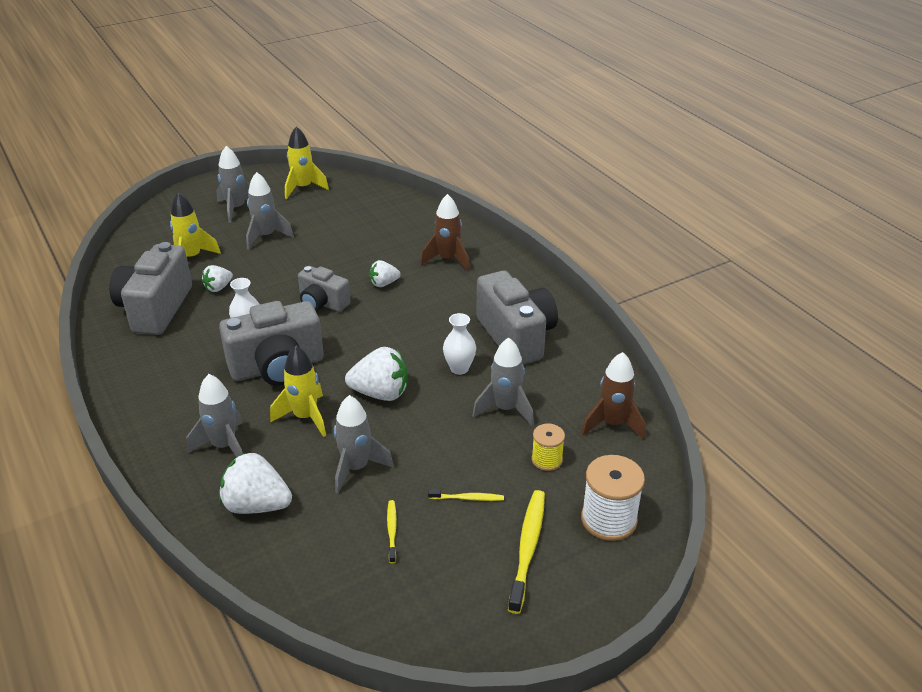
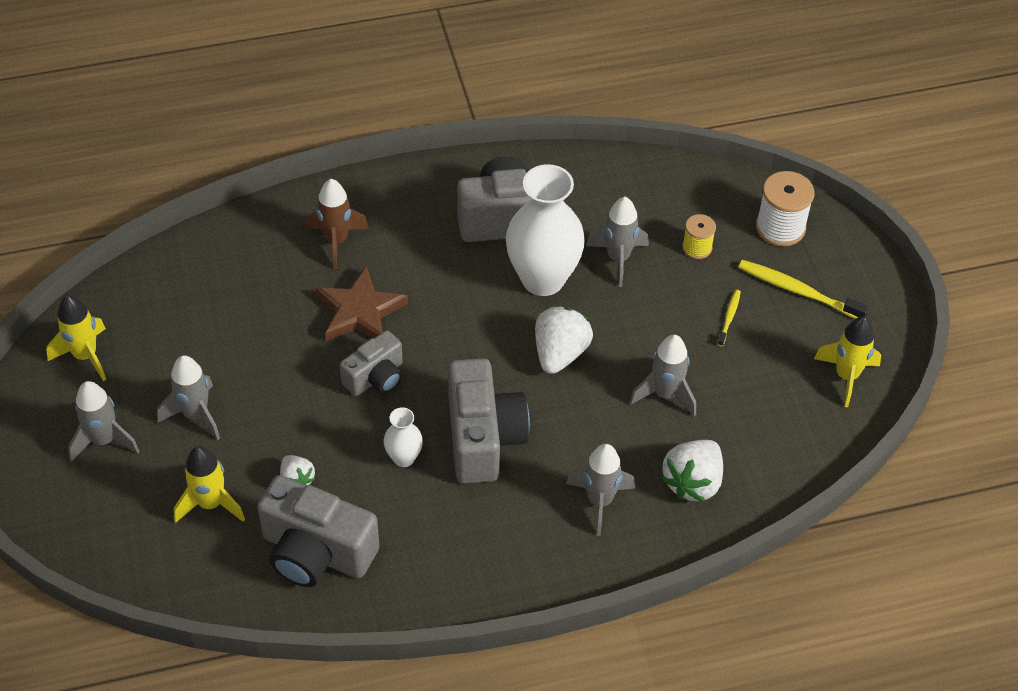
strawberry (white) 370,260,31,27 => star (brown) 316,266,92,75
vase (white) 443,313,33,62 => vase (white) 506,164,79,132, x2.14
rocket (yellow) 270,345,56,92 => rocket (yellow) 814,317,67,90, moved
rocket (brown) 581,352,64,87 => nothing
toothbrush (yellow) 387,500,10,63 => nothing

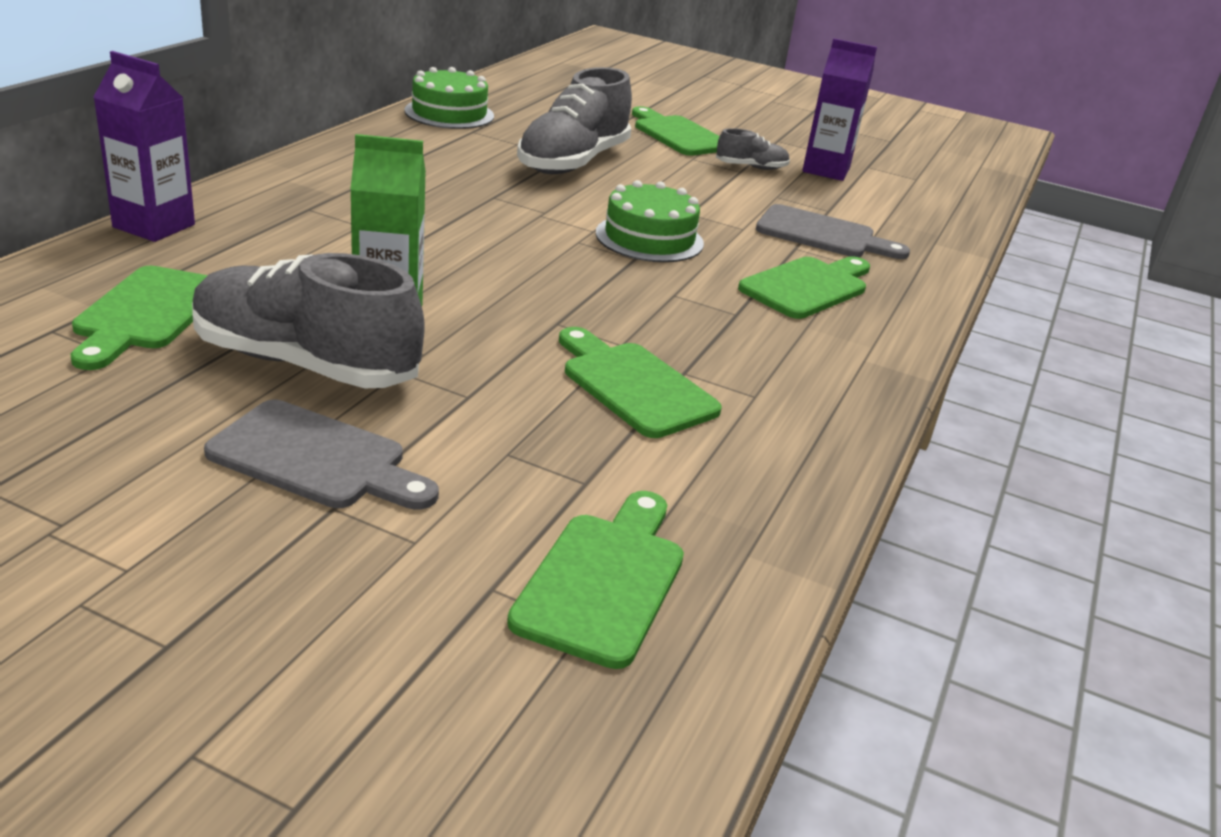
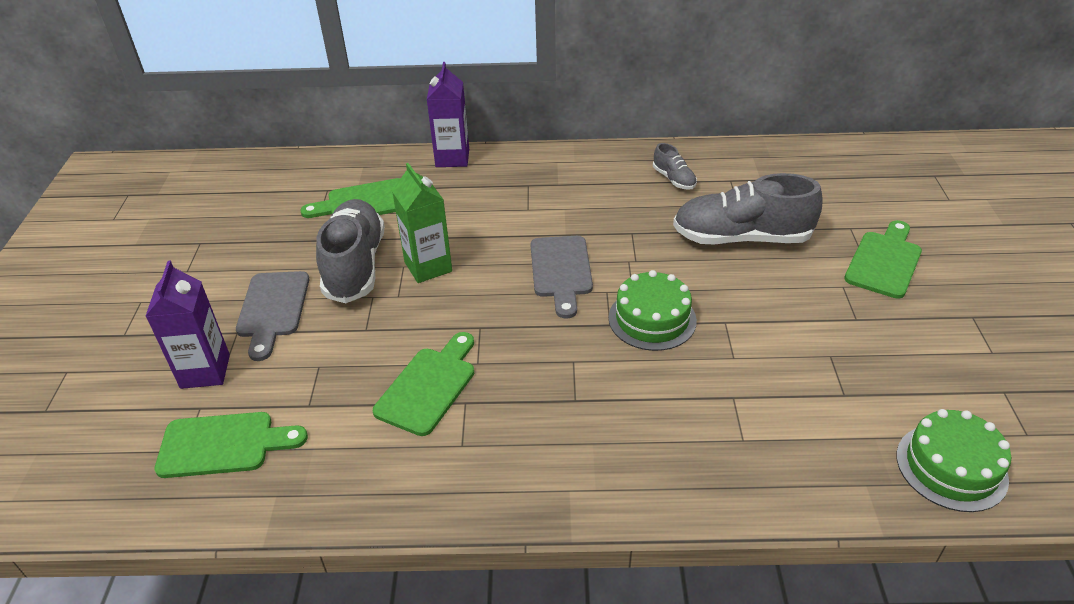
carton (purple) 802,38,75,143 => carton (purple) 146,260,84,129, moved
cake (green) 404,67,90,62 => cake (green) 896,409,115,103, moved
shoe (grey) 716,128,74,42 => shoe (grey) 653,143,44,47, moved
cutting board (grey) 756,204,154,55 => cutting board (grey) 531,236,62,83, moved
cutting board (green) 738,256,132,63 => nothing

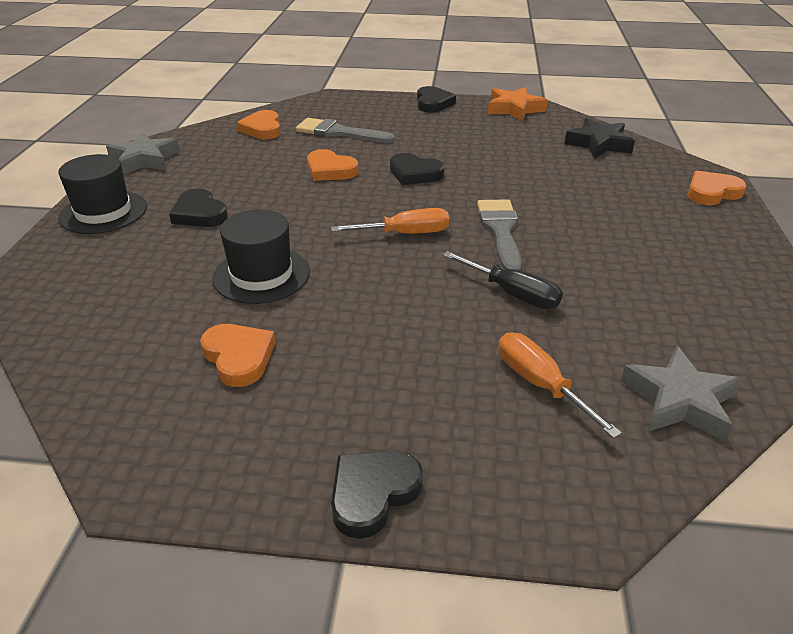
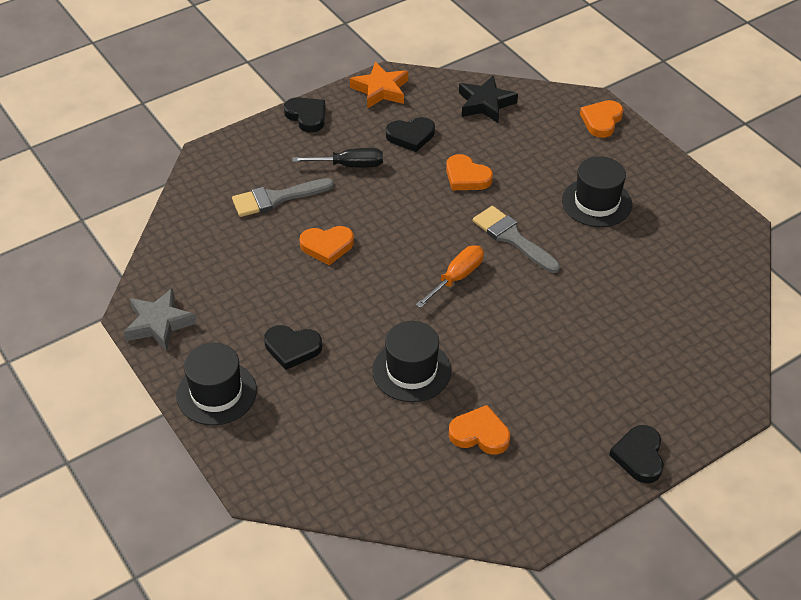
heart (orange) 237,110,44,29 => heart (orange) 446,154,47,36, moved
heart (black) 390,153,55,32 => heart (black) 386,117,49,35, moved
screwdriver (black) 443,251,120,58 => screwdriver (black) 292,148,91,20, moved
screwdriver (orange) 498,332,124,106 => nothing
star (grey) 620,346,122,95 => nothing
nothing => hat (black) 562,156,70,71

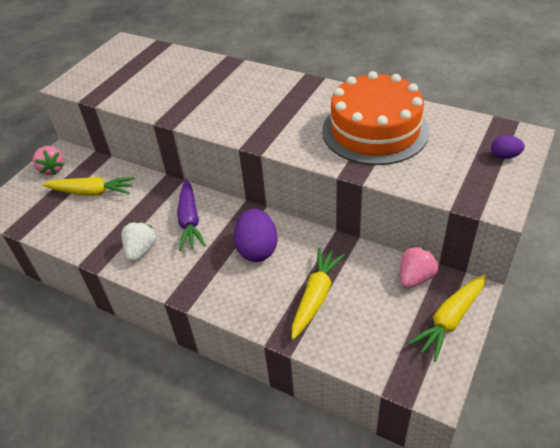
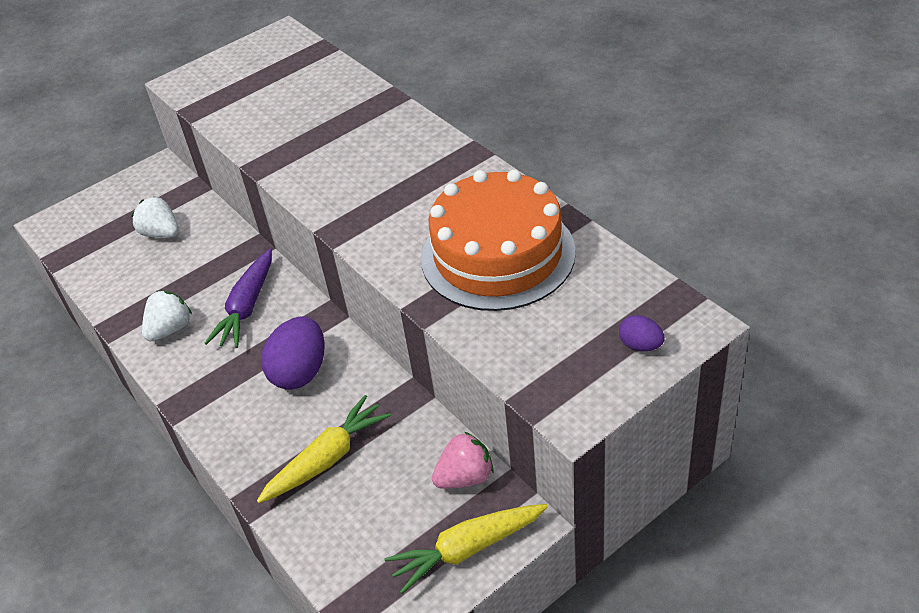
strawberry (pink) 33,146,32,29 => nothing
carrot (yellow) 42,177,93,19 => strawberry (white) 131,196,48,42

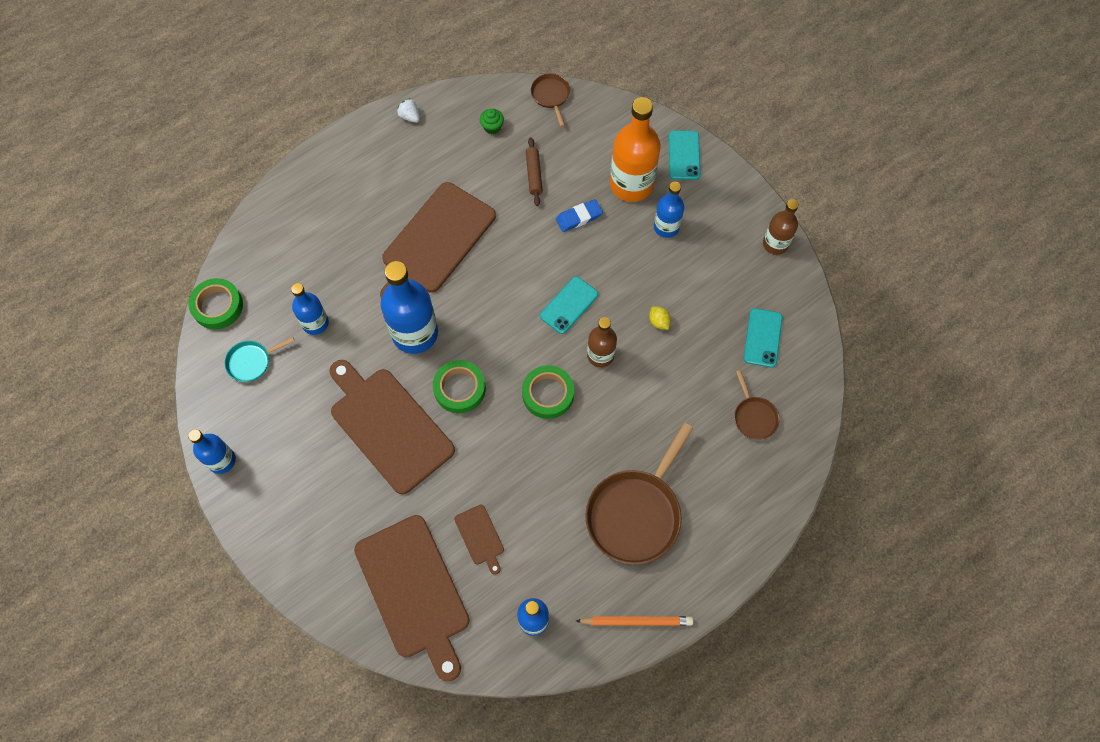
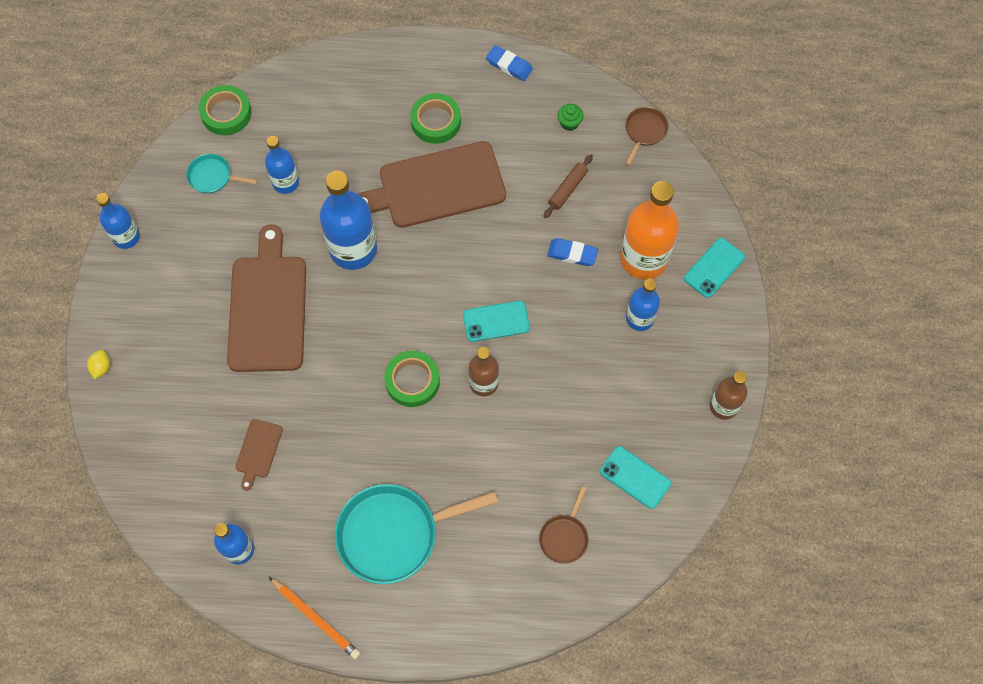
strawberry (white) 397,98,23,25 => eraser (blue) 486,45,47,36
lemon (yellow) 649,306,22,24 => lemon (yellow) 87,350,23,29, moved
phone (turquoise) 744,308,39,60 => phone (turquoise) 600,446,71,63, 75 degrees clockwise
tape (green) 433,360,53,53 => tape (green) 410,93,51,51, moved
pan (brown) 585,423,108,142 => pan (turquoise) 335,484,163,100
cutting board (brown) 354,515,116,167 => nothing

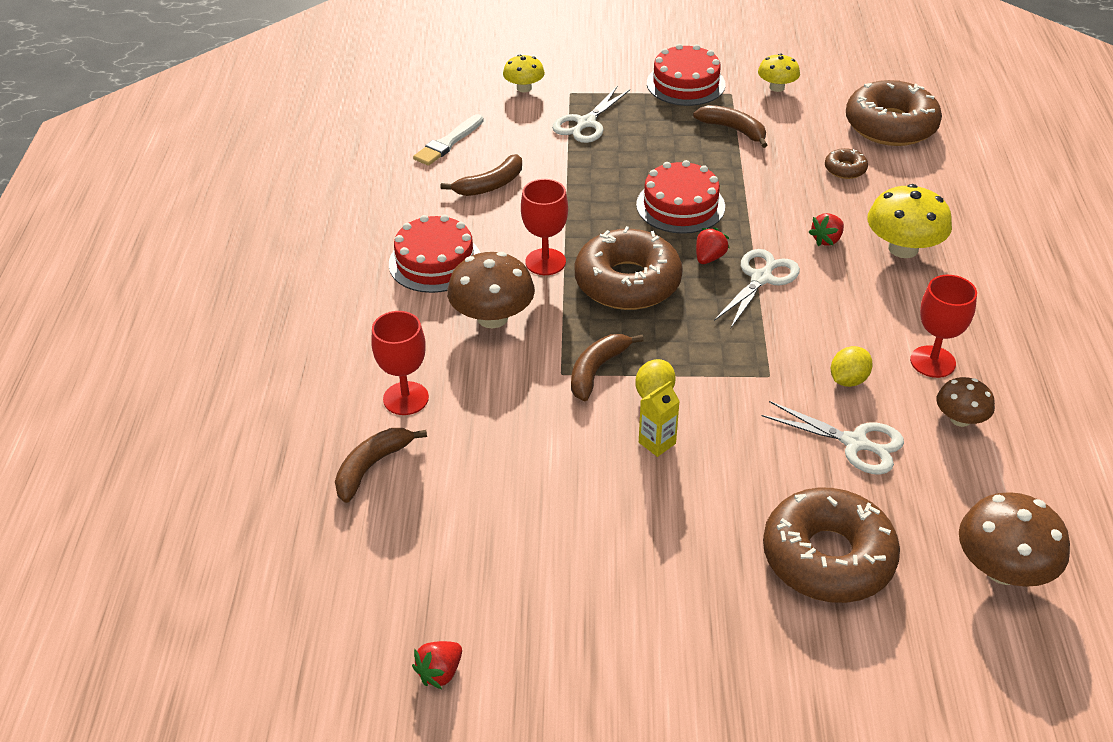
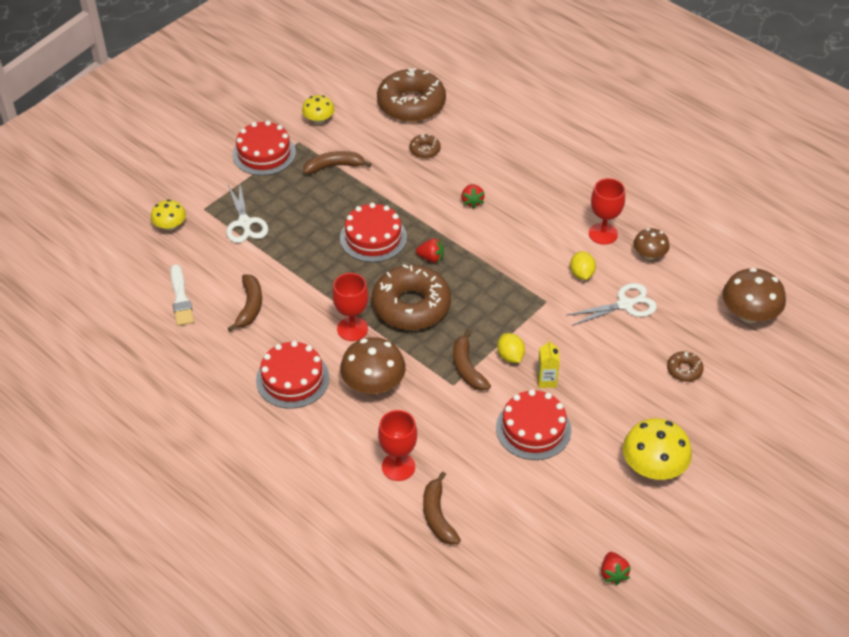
mushroom (yellow) 867,184,85,74 => mushroom (yellow) 623,418,69,62, moved
strawberry (red) 696,227,34,37 => strawberry (red) 416,239,28,24, 120 degrees clockwise
scissors (white) 714,249,86,79 => nothing
donut (brown) 763,487,137,116 => donut (brown) 667,351,37,31, x0.44
nothing => cake (red) 496,389,75,71

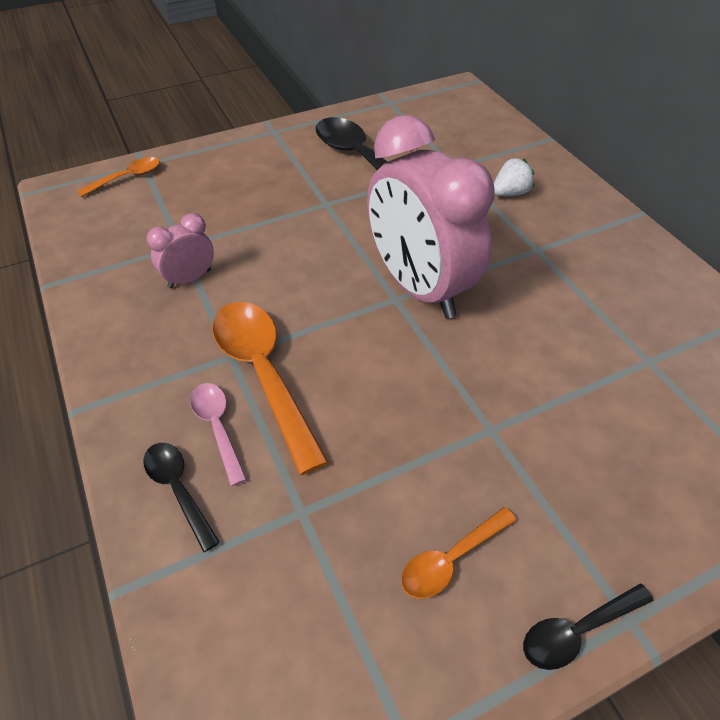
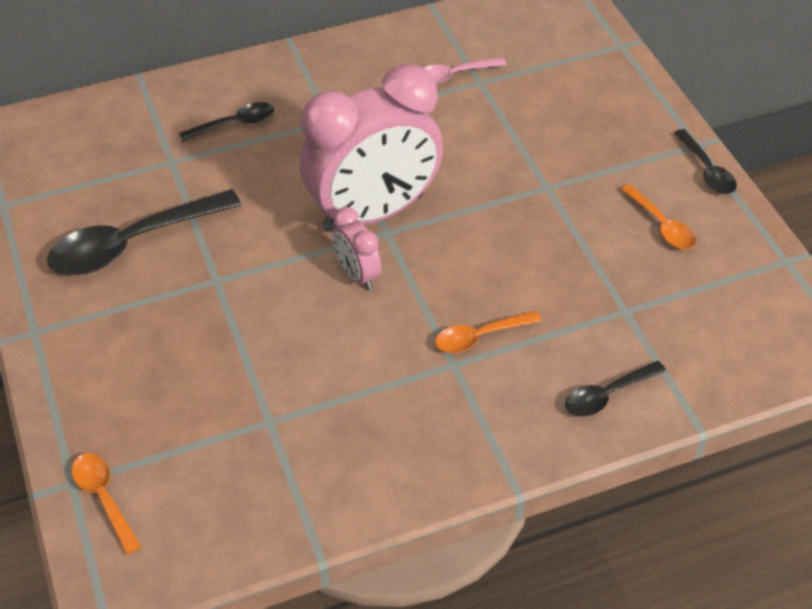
strawberry (white) 494,158,40,38 => spoon (black) 179,102,95,40
clock (pink) 147,213,67,75 => clock (pink) 333,207,48,83, moved
spoon (orange) 212,302,116,173 => spoon (orange) 435,311,107,42, x0.53
spoon (pink) 190,383,57,103 => spoon (pink) 424,57,83,27, moved

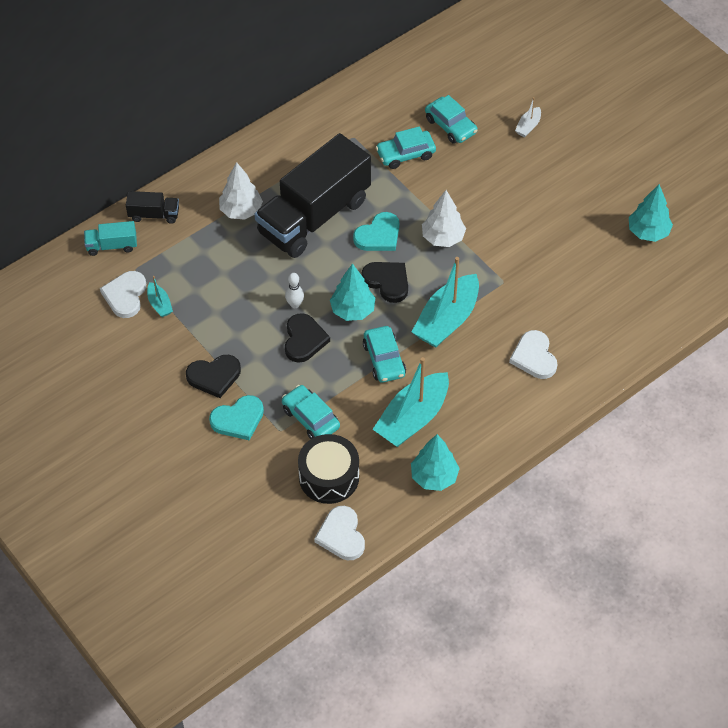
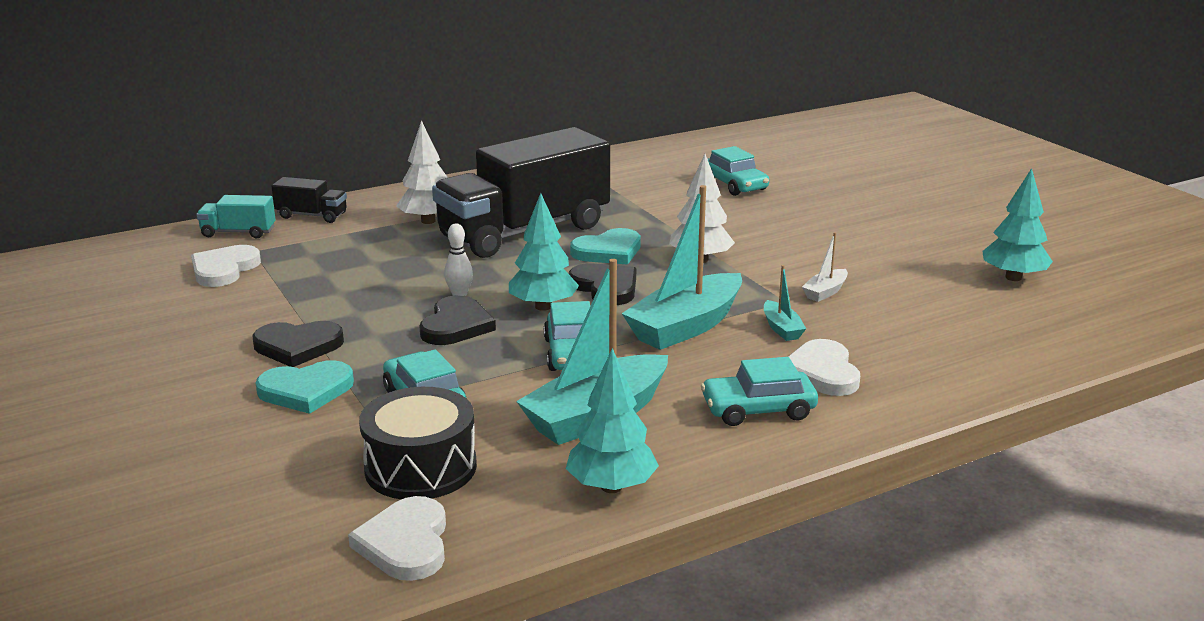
boat (white) 515,97,26,40 => boat (white) 802,232,46,70, moved
car (turquoise) 376,127,60,42 => car (turquoise) 701,357,117,69, moved
boat (turquoise) 147,276,26,41 => boat (turquoise) 764,265,42,76, moved

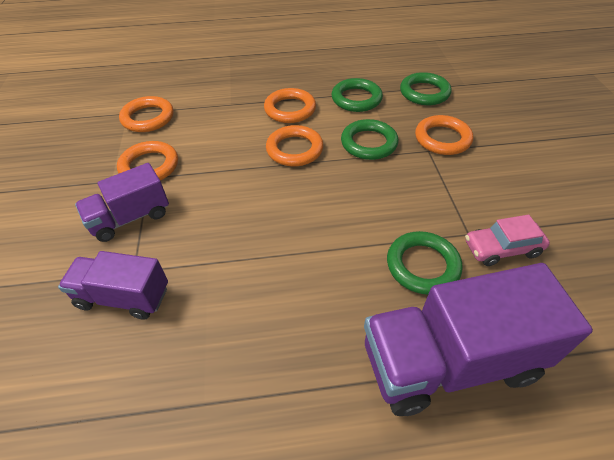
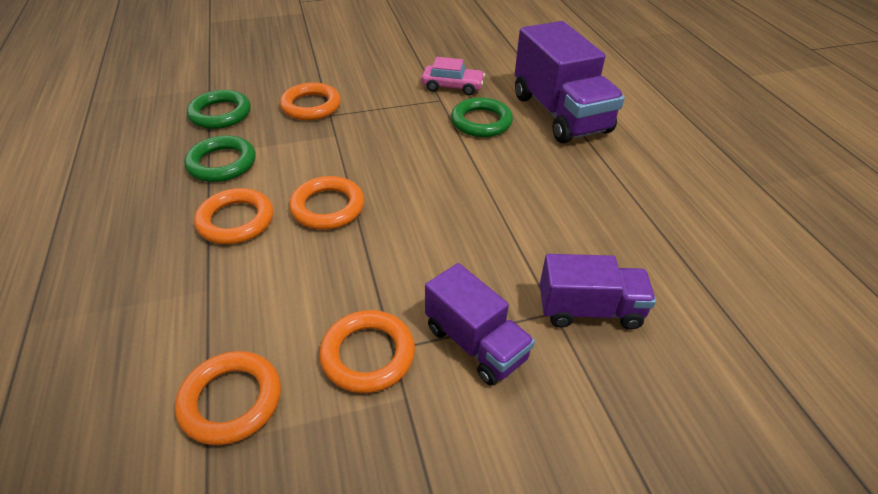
ring (green) 341,119,57,41 => nothing
car (pink) 465,215,85,51 => car (pink) 422,57,63,39, 60 degrees counterclockwise
truck (purple) 58,251,110,69 => truck (purple) 540,254,116,76, 90 degrees counterclockwise

